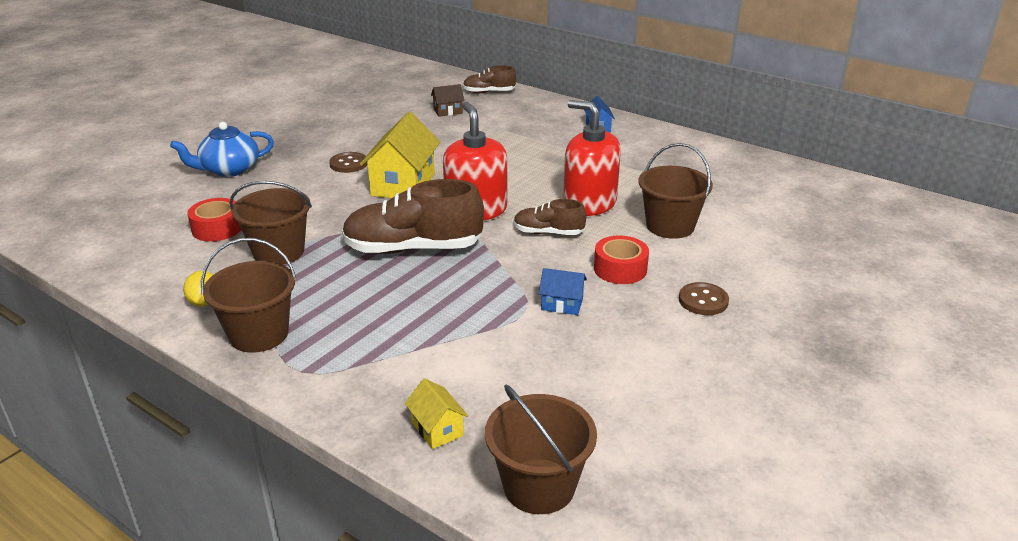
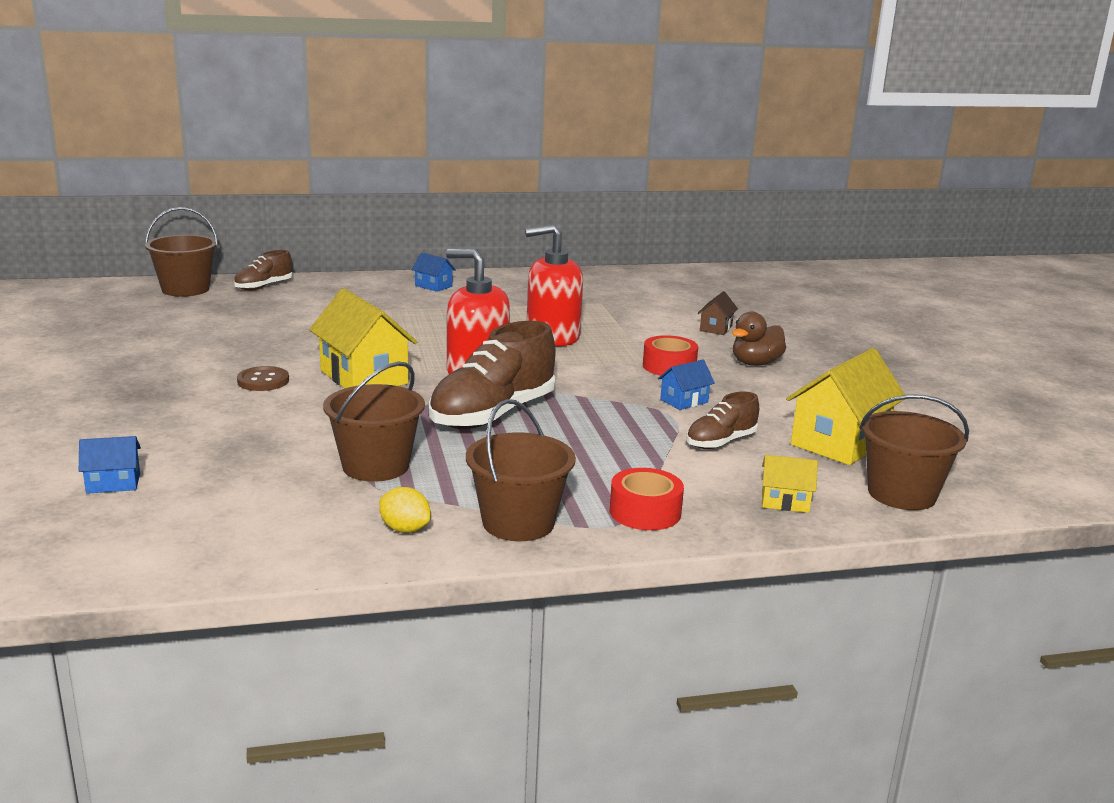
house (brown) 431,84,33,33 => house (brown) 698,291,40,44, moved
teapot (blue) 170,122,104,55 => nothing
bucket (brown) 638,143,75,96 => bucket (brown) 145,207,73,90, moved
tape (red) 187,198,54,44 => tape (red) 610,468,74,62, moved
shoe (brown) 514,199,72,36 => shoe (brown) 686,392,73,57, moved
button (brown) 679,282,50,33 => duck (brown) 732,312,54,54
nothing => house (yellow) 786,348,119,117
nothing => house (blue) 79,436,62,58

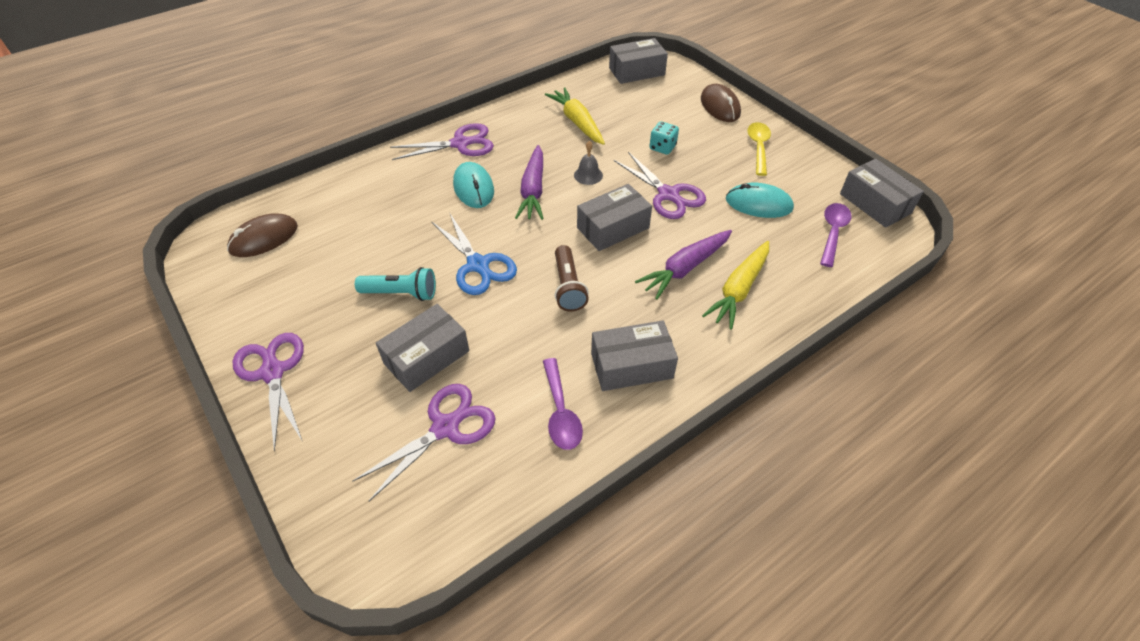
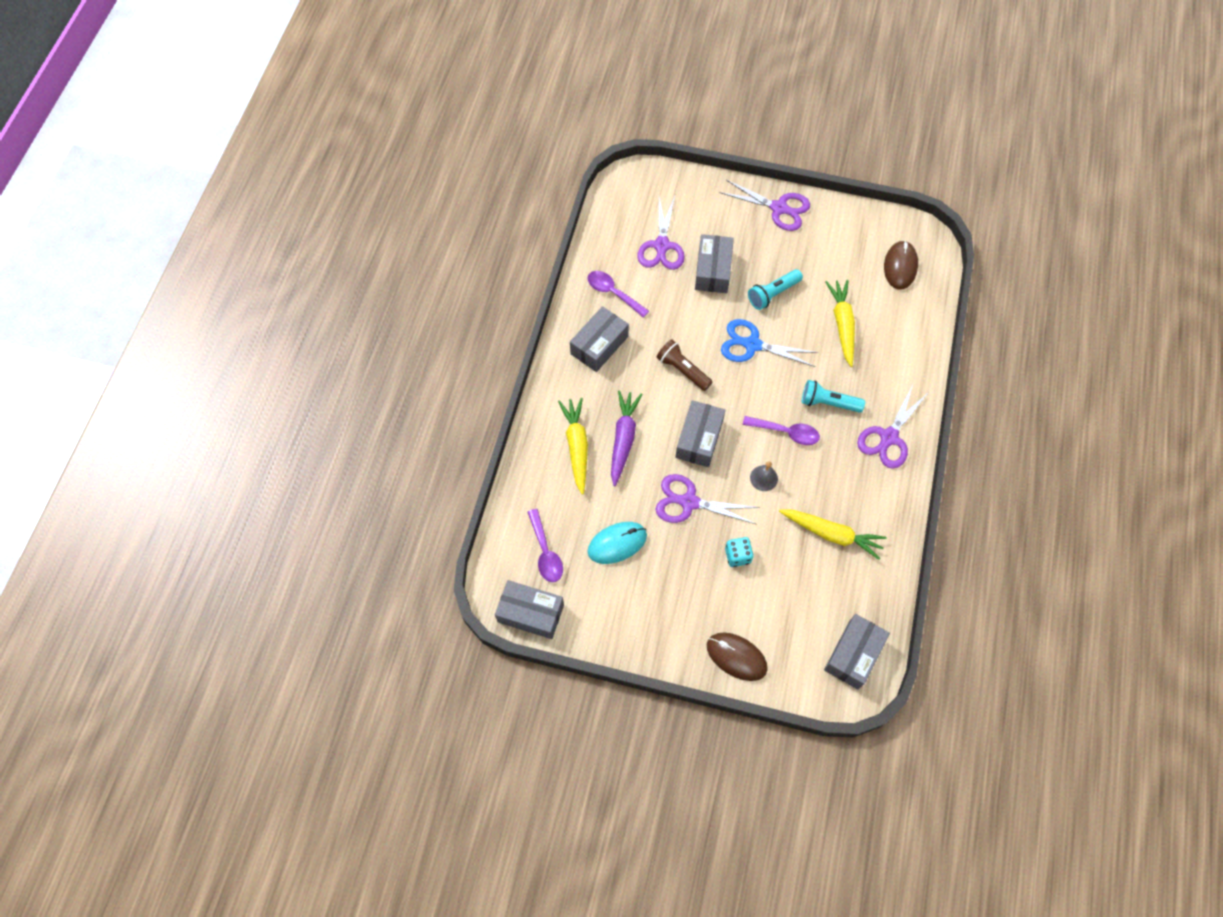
spoon (yellow) 747,122,24,54 => nothing
carrot (purple) 515,145,29,75 => spoon (purple) 742,416,78,29
mouse (turquoise) 453,162,41,46 => flashlight (turquoise) 802,380,63,33
nothing => carrot (yellow) 826,280,29,87

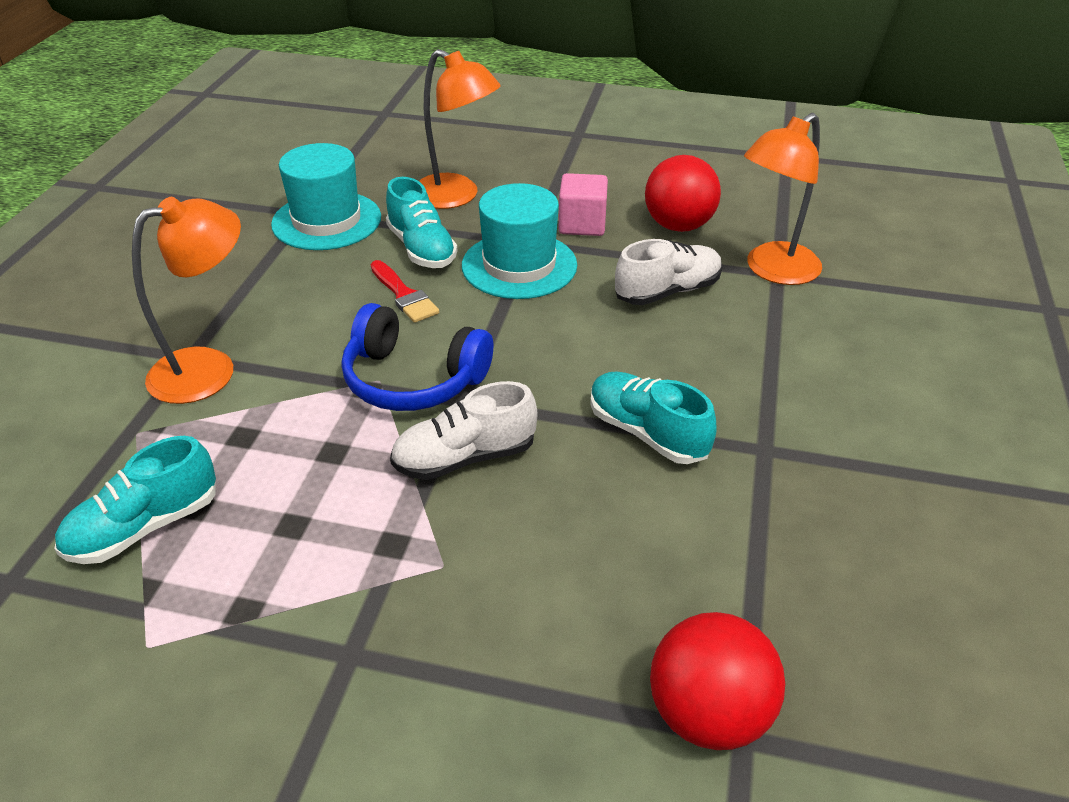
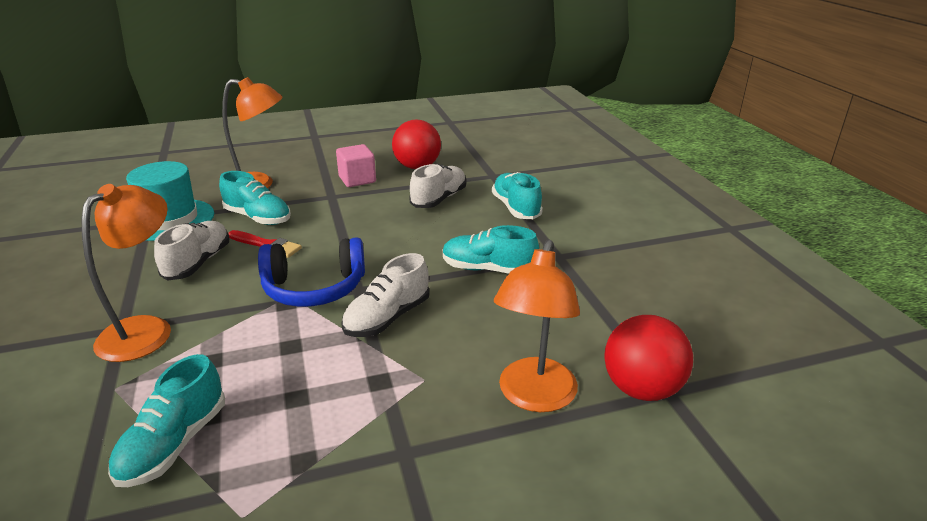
lamp (orange) 744,113,78,172 => lamp (orange) 494,239,86,173, moved
hat (turquoise) 462,183,115,116 => nothing
nothing => shoe (turquoise) 492,172,51,47
nothing => shoe (white) 154,221,76,60

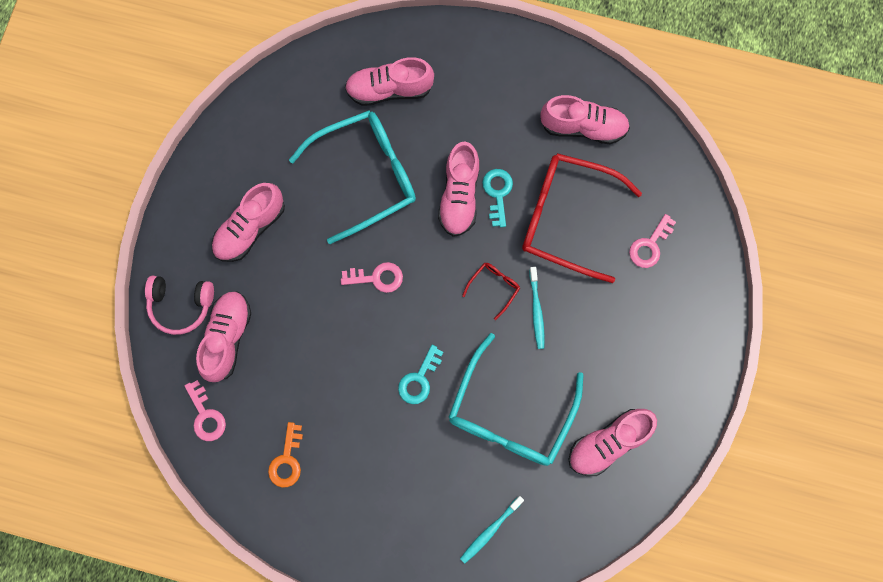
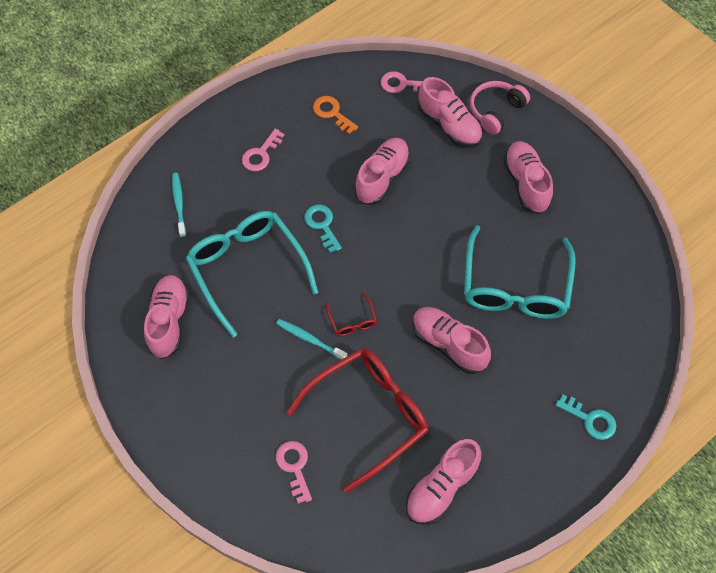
shoe (pink) 345,57,89,49 => shoe (pink) 354,138,56,66, moved
key (turquoise) 482,169,31,58 => key (turquoise) 555,395,61,45, moved
key (pink) 341,262,62,31 => key (pink) 242,128,43,43, moved

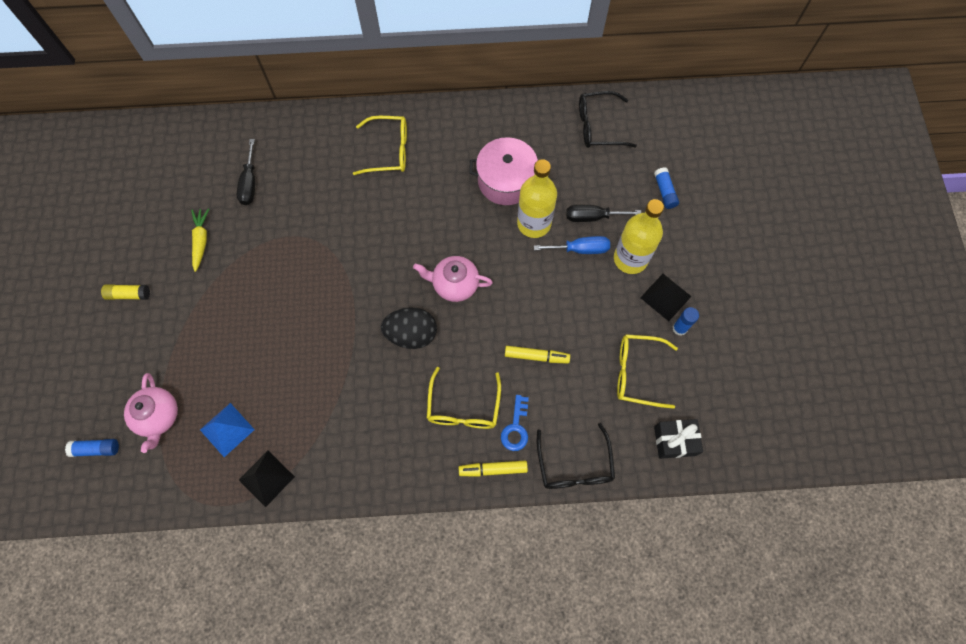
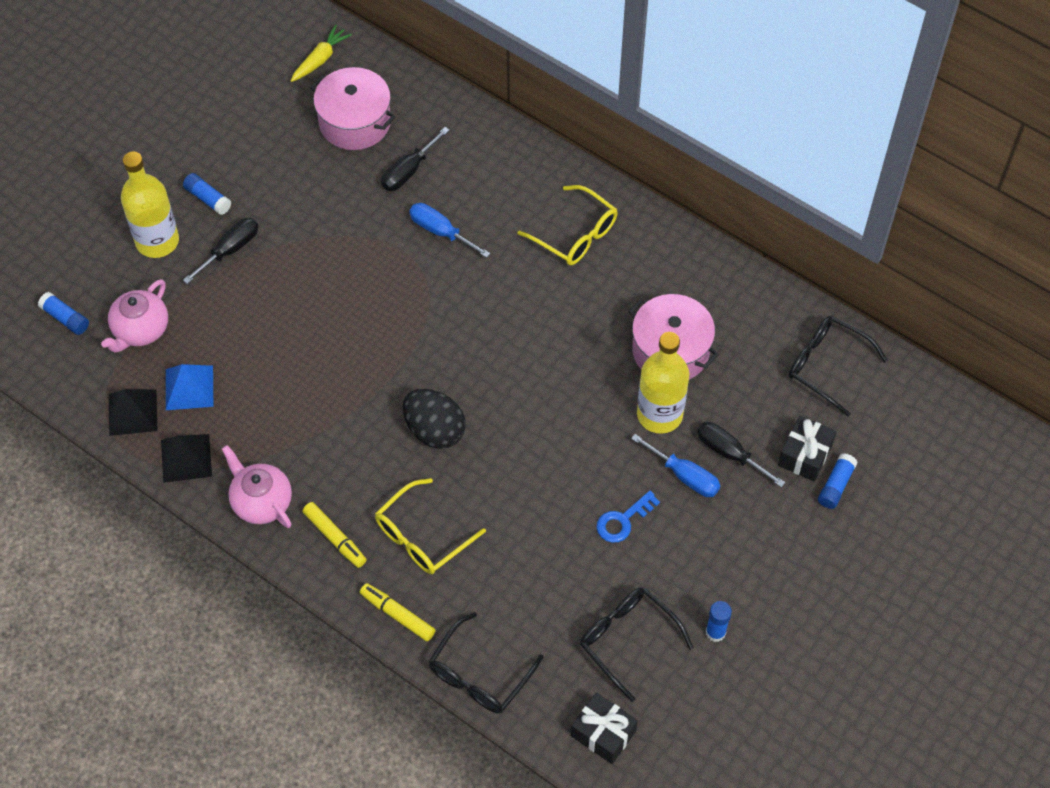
bottle (yellow) 614,199,50,75 => bottle (yellow) 121,151,58,107, moved
carrot (yellow) 191,209,18,63 => carrot (yellow) 291,25,61,57, moved
teapot (pink) 413,256,80,46 => teapot (pink) 222,445,70,83, moved
pyramid (black) 640,274,52,47 => pyramid (black) 109,389,48,47, moved
glue stick (yellow) 101,284,49,16 => glue stick (blue) 183,173,49,42
glasses (yellow) 617,334,61,75 => glasses (black) 580,588,113,114
marker (yellow) 505,346,65,18 => marker (yellow) 302,502,65,66, moved
key (blue) 501,395,28,56 => key (blue) 596,491,64,52, moved
nothing => pot (pink) 310,67,85,83
nothing => screwdriver (blue) 409,203,81,55
nothing => screwdriver (black) 183,218,75,66
nothing => gift (black) 778,416,59,66

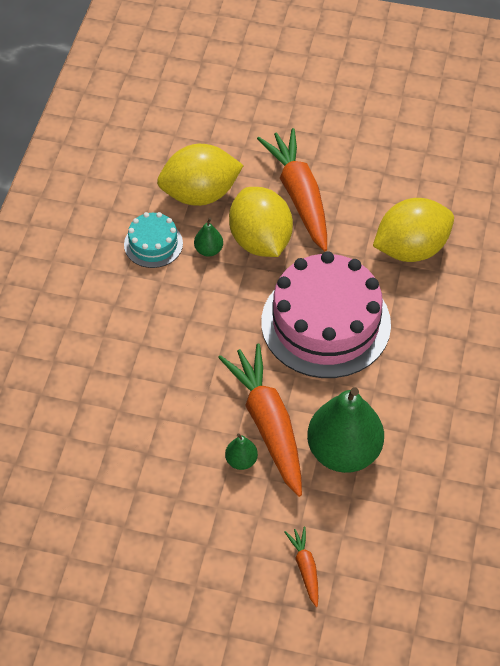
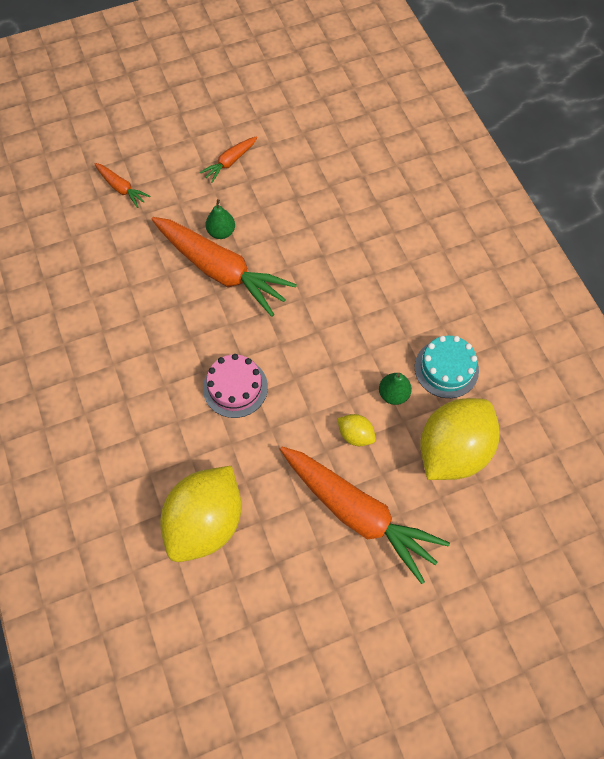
lemon (yellow) 229,187,64,70 => lemon (yellow) 337,414,39,32, x0.43
cake (pink) 261,251,130,127 => cake (pink) 203,354,65,64, x0.47
pear (green) 307,387,77,86 => nothing
nothing => carrot (orange) 200,136,57,47

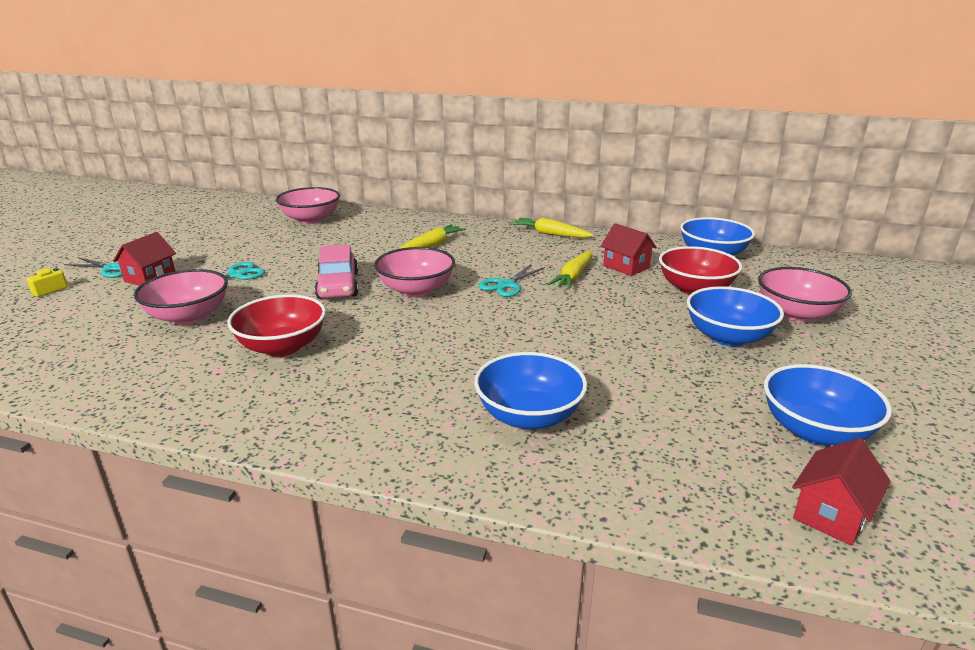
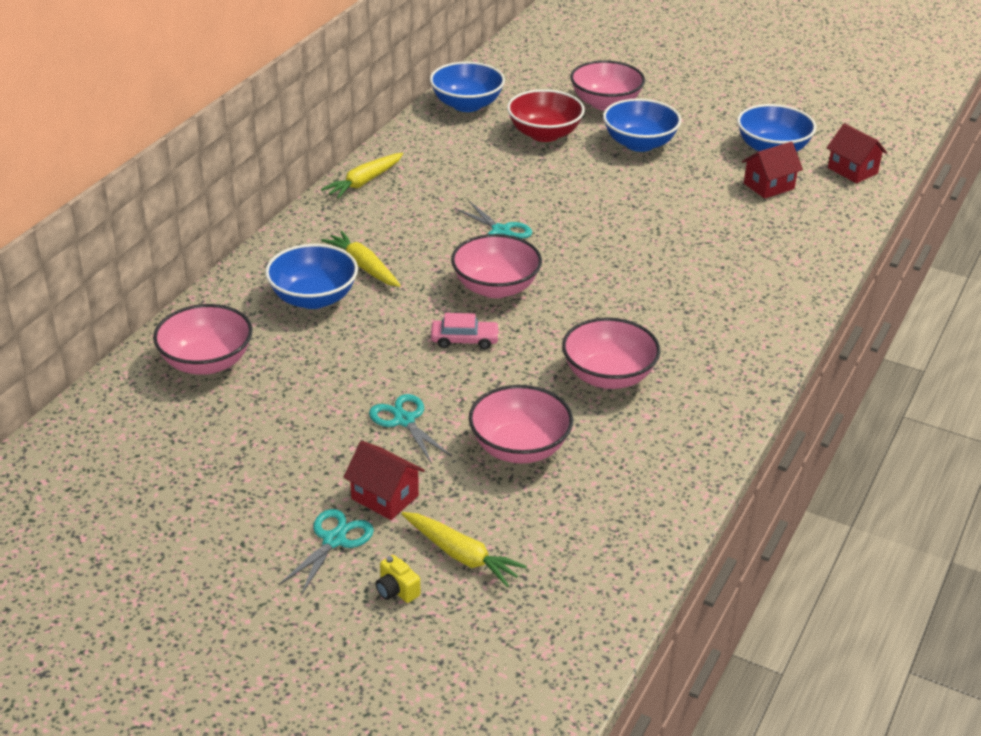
house (red) 601,223,56,53 => house (red) 742,141,61,58, moved
car (pink) 315,245,43,54 => car (pink) 431,313,69,36, x0.64
carrot (yellow) 547,251,46,38 => carrot (yellow) 401,512,126,75, moved
bowl (red) 227,294,99,63 => bowl (pink) 562,318,99,71
bowl (blue) 474,352,113,78 => bowl (blue) 265,244,93,65, moved

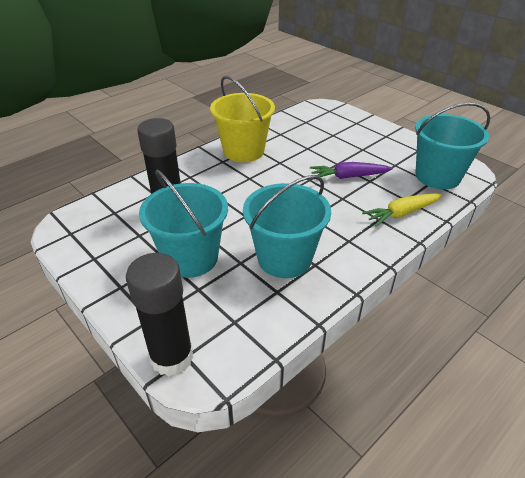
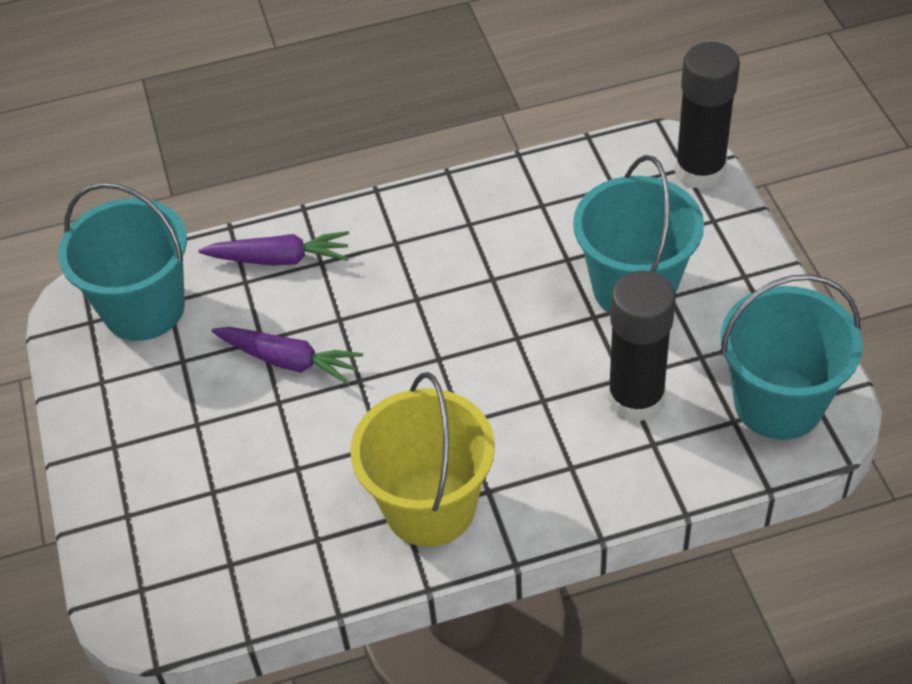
bucket (turquoise) 243,175,88,103 => bucket (turquoise) 721,274,142,166, moved
carrot (yellow) 362,193,80,34 => carrot (purple) 198,231,151,35

